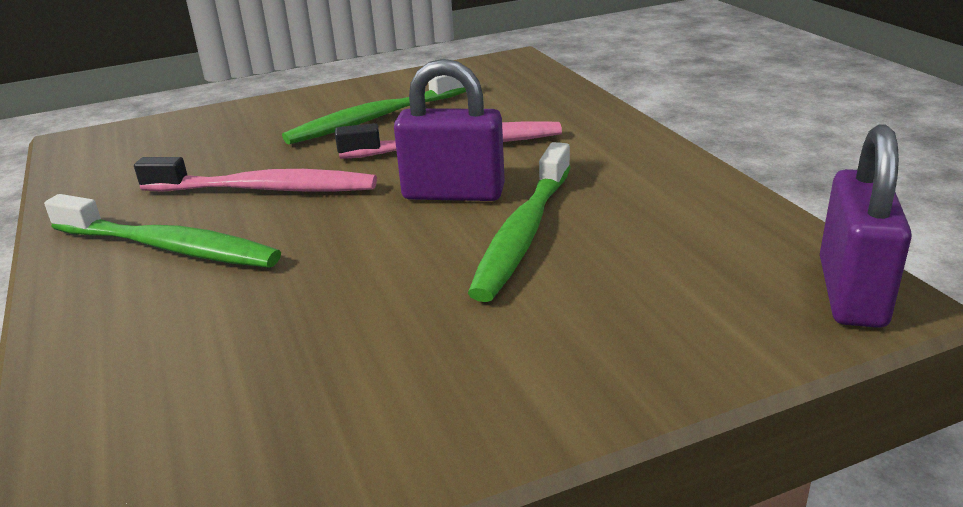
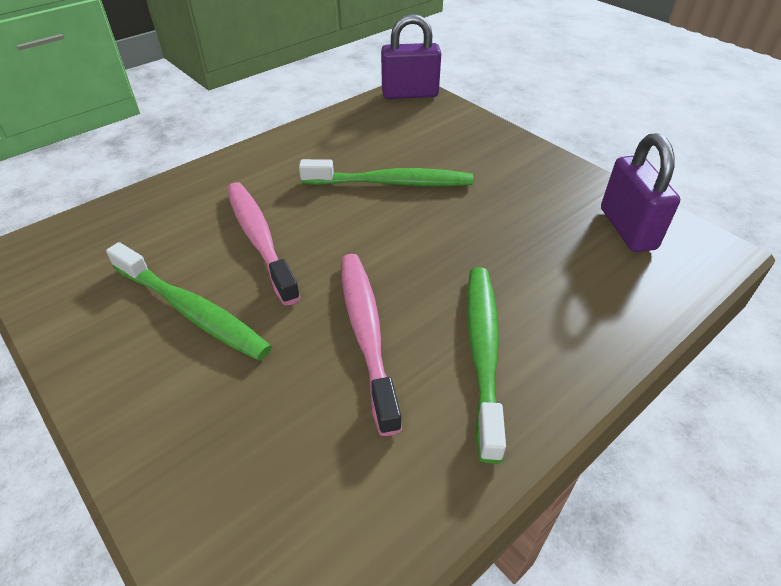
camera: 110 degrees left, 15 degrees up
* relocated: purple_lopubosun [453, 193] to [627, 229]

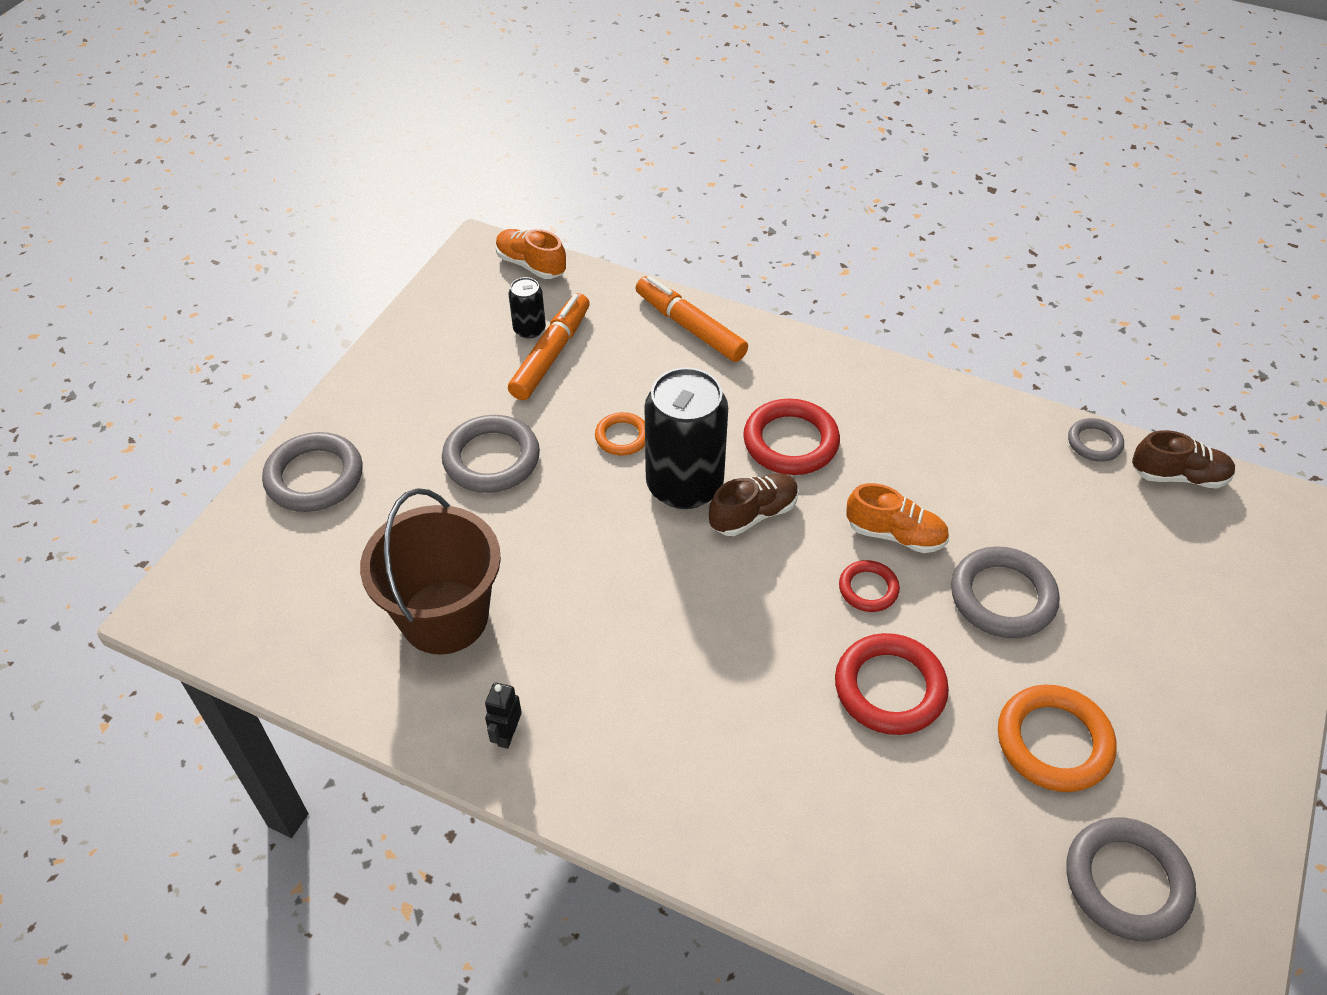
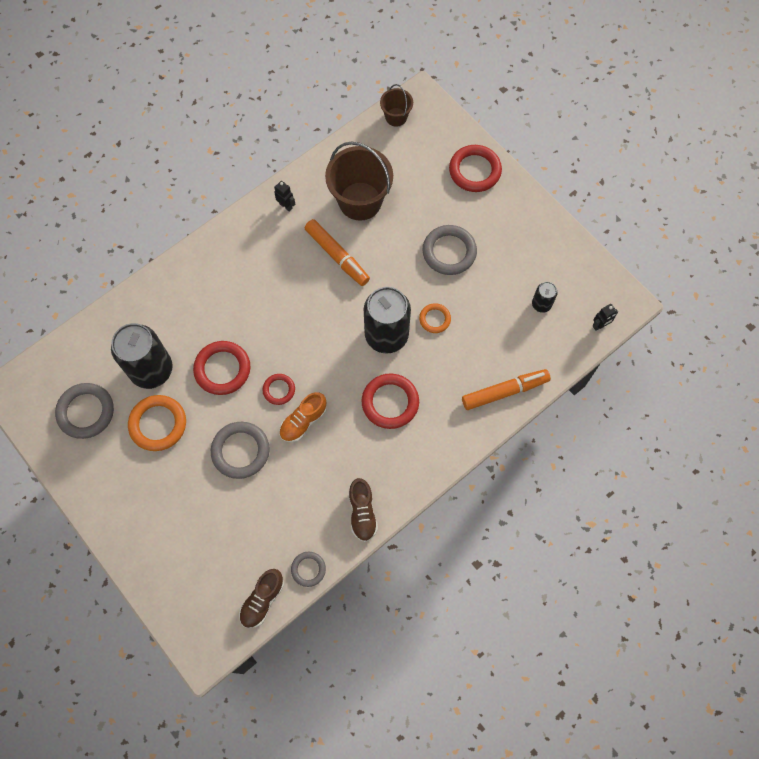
camera: 115 degrees right, 20 degrees up
* appeared: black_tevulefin [151, 370]
* appeared: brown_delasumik [396, 117]
* relocated: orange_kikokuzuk [551, 354] to [337, 256]
* relocated: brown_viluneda [753, 514] to [362, 513]
* exchanged: orange_viluneda [531, 265] to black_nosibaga [600, 325]
* colour: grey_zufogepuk [314, 477] to red_zufogepuk [474, 171]

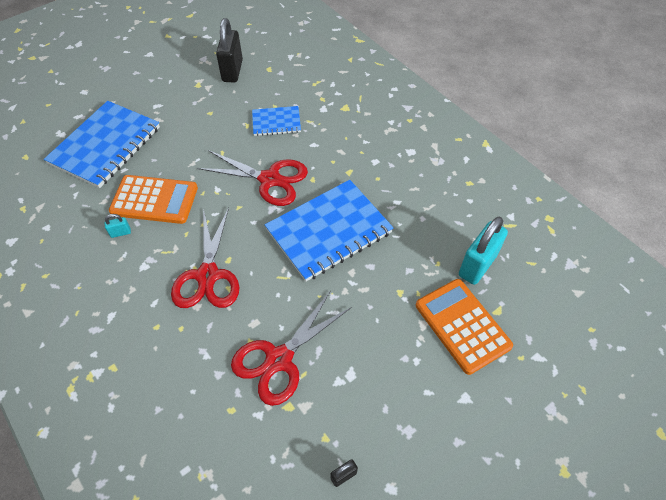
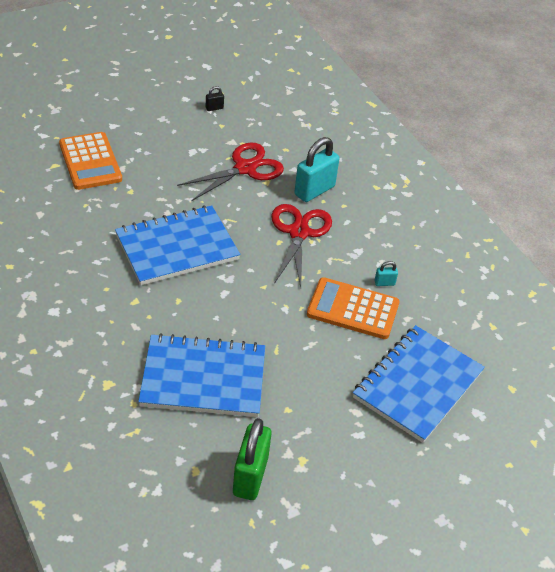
camera: 175 degrees left, 10 degrees down
* missing: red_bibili [269, 179]
* relocated: turquoise_lopubosun [477, 265] to [314, 190]
* colour: black_lopubosun [232, 71] to green_lopubosun [250, 476]
* size: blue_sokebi [276, 122] = [203, 378] x1.93

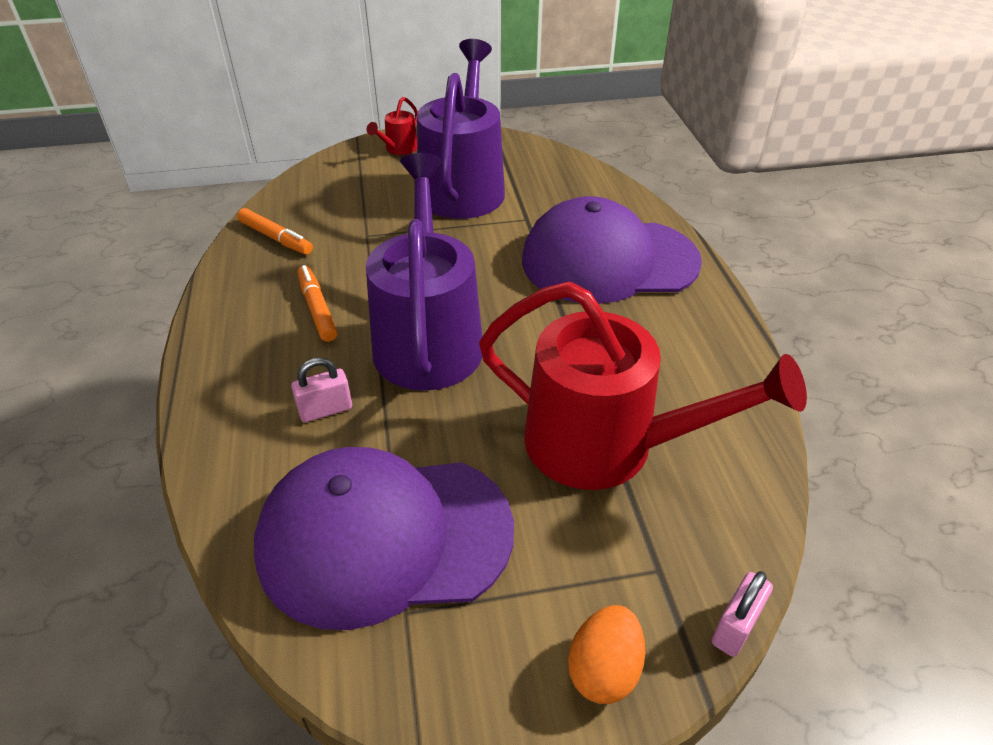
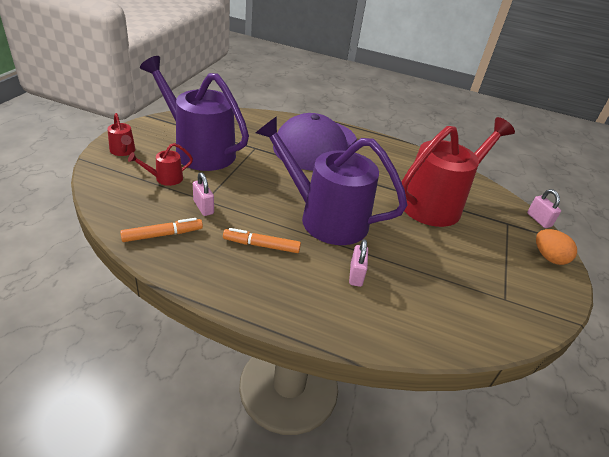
camera: 65 degrees left, 5 degrees down
* missing: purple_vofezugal [384, 537]
* appeared: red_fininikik [165, 178]
* appeared: pink_lopubosun [203, 207]

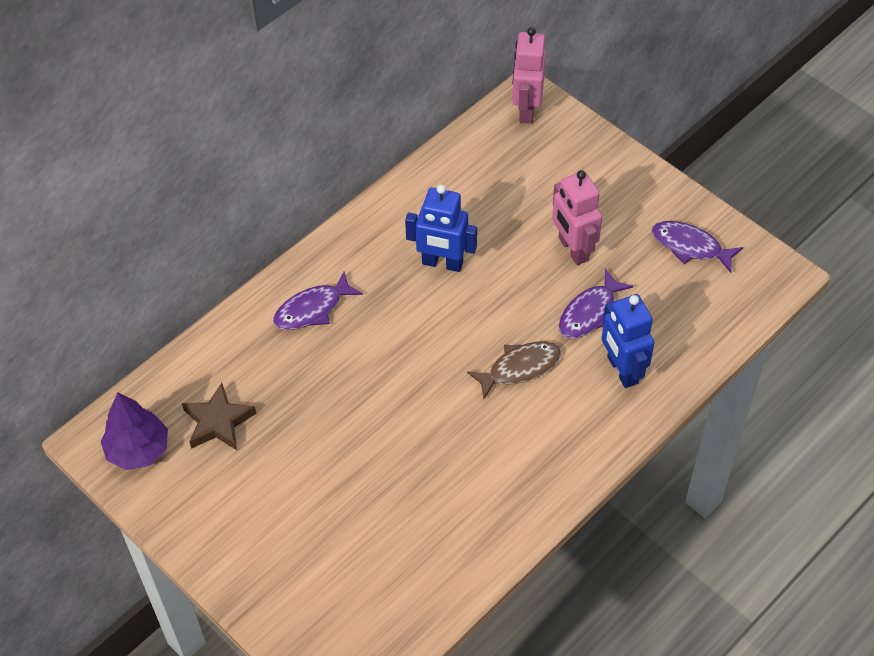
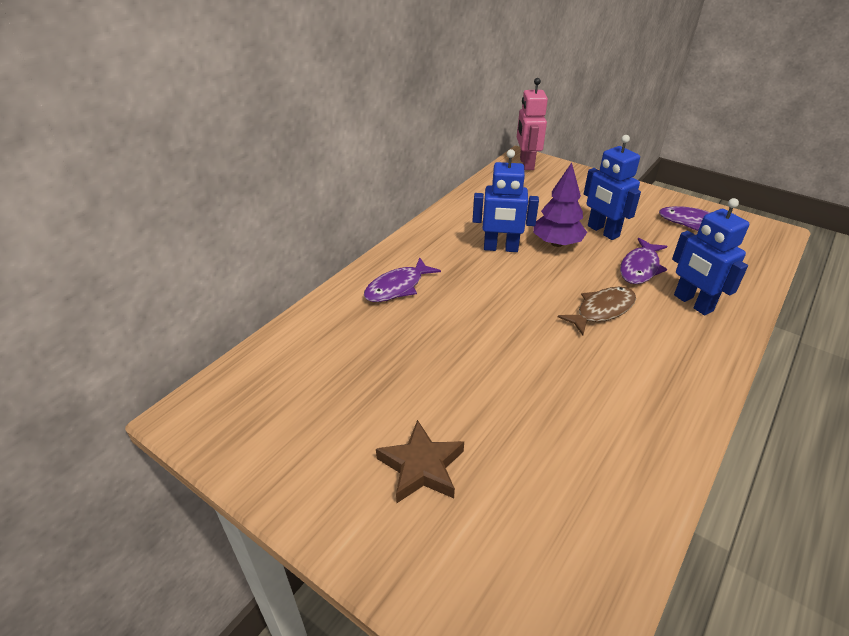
camera: 10 degrees left, 15 degrees down
* relocated: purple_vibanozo [138, 450] to [556, 243]
* relocated: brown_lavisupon [218, 422] to [421, 467]
* colour: pink_nosibaga [573, 249] to blue_nosibaga [602, 231]

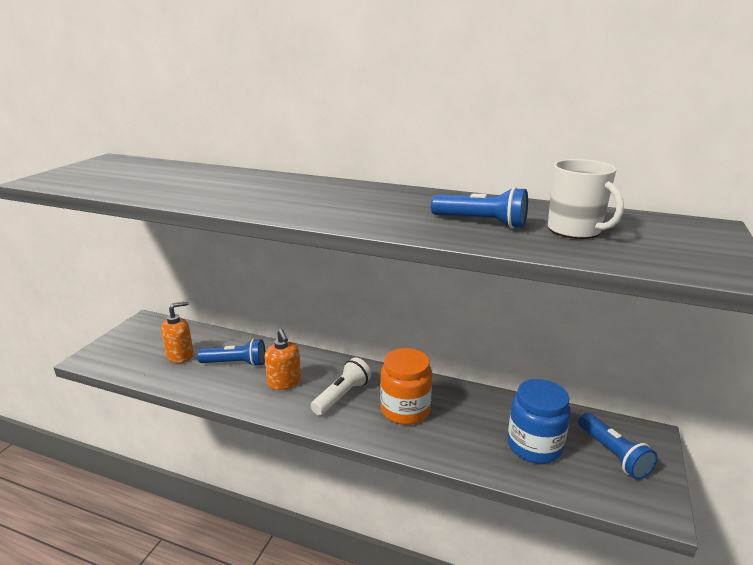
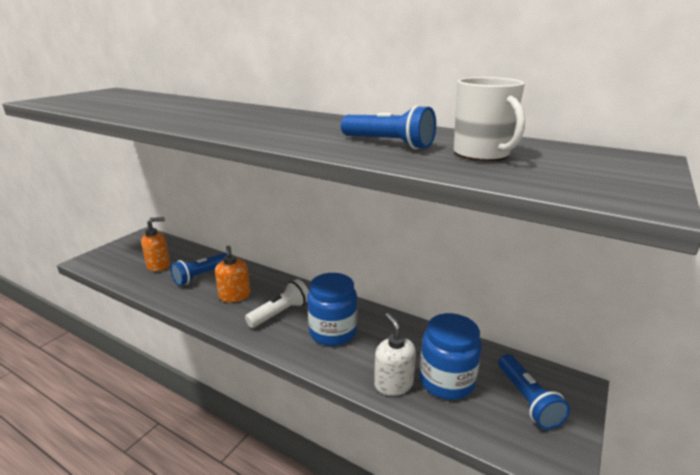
camera: 10 degrees right, 0 degrees up
* appeared: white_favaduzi [393, 384]
* colour: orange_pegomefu [405, 410] to blue_pegomefu [333, 332]
* spun: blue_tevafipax [235, 363] = [201, 276] 120 degrees clockwise

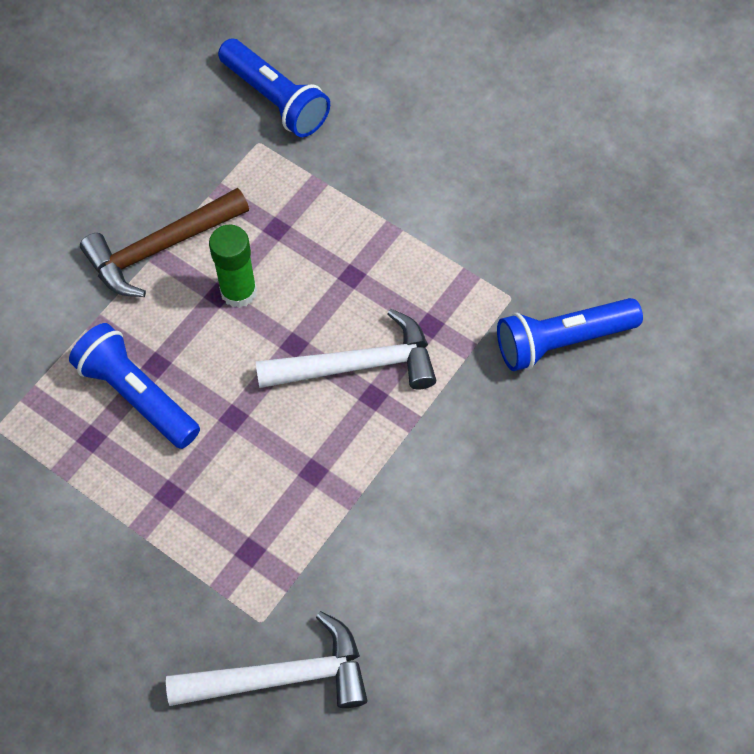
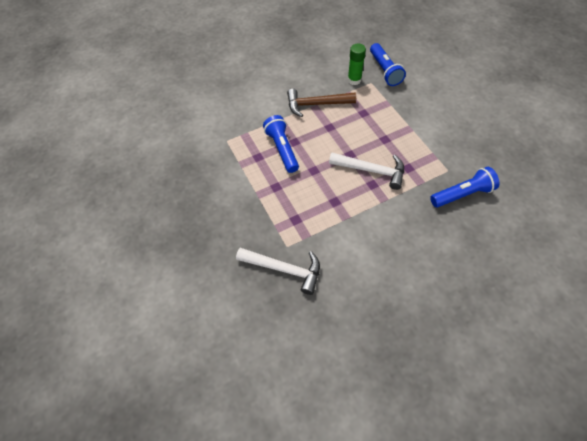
camera: 30 degrees right, 5 degrees down
* relocated: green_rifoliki [238, 292] to [354, 80]
* spun: blue_tevafipax [561, 341] = [462, 194] 150 degrees clockwise

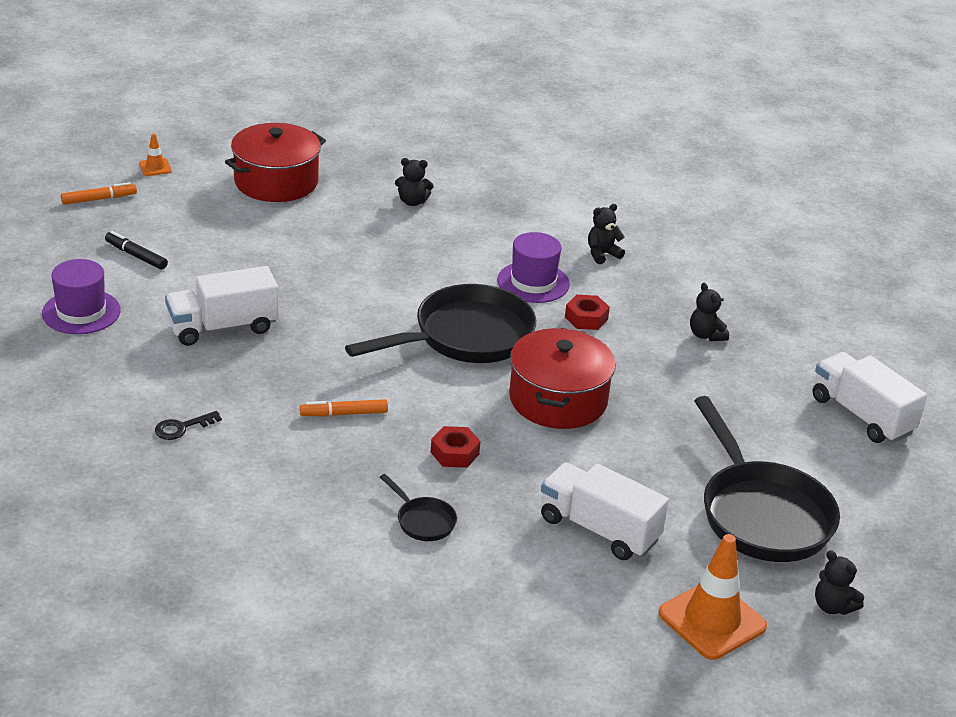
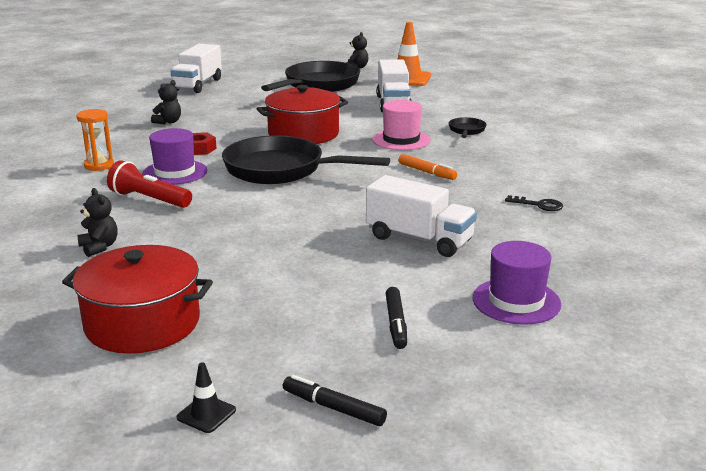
camera: 125 degrees left, 10 degrees down
* appeared: red_tevafipax [149, 199]
* exchanged: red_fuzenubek [455, 453] to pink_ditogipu [401, 140]
* exchanged: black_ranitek [602, 254] to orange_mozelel [99, 165]
* colour: orange_kikokuzuk [99, 199] to black_kikokuzuk [333, 408]
* colour: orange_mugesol [155, 167] to black_mugesol [206, 414]

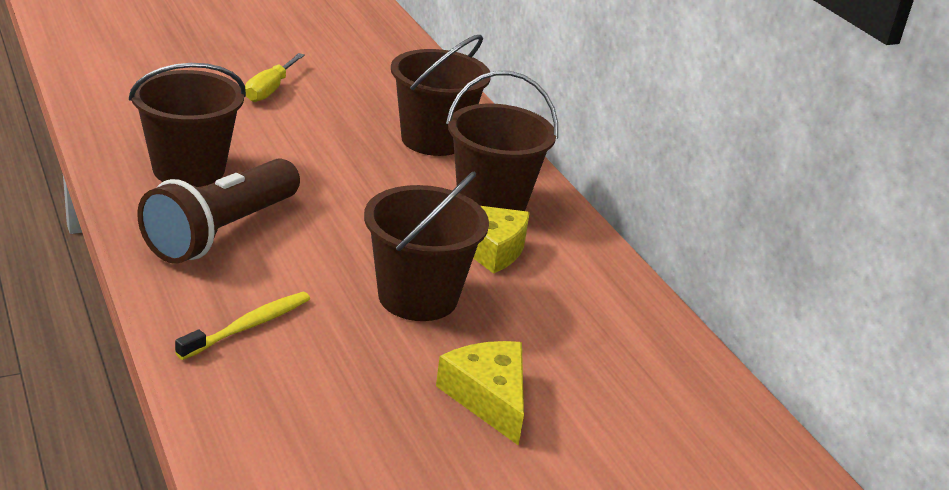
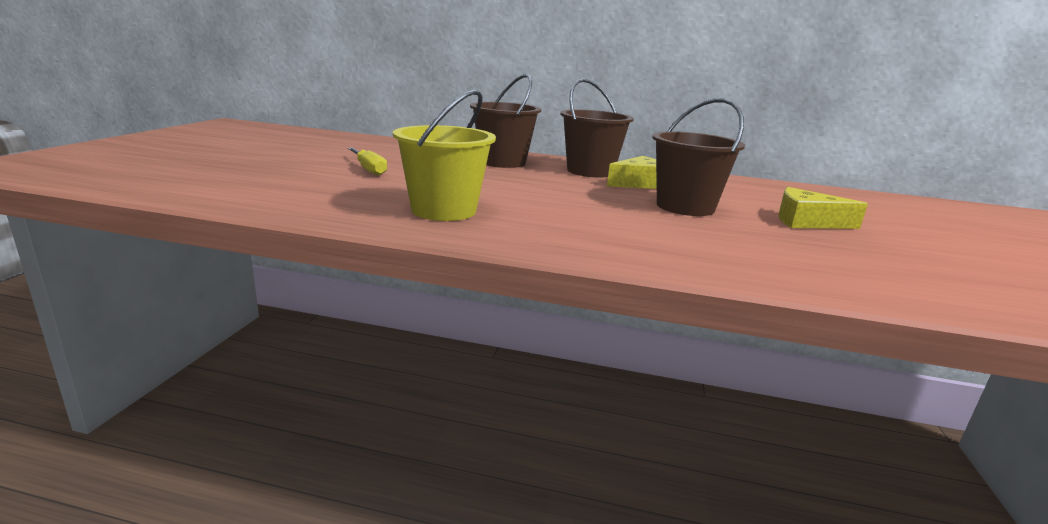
camera: 50 degrees left, 10 degrees down
* missing: brown_tevafipax [221, 232]
* missing: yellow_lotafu [248, 326]
* colour: brown_delasumik [189, 169] to yellow_delasumik [444, 210]

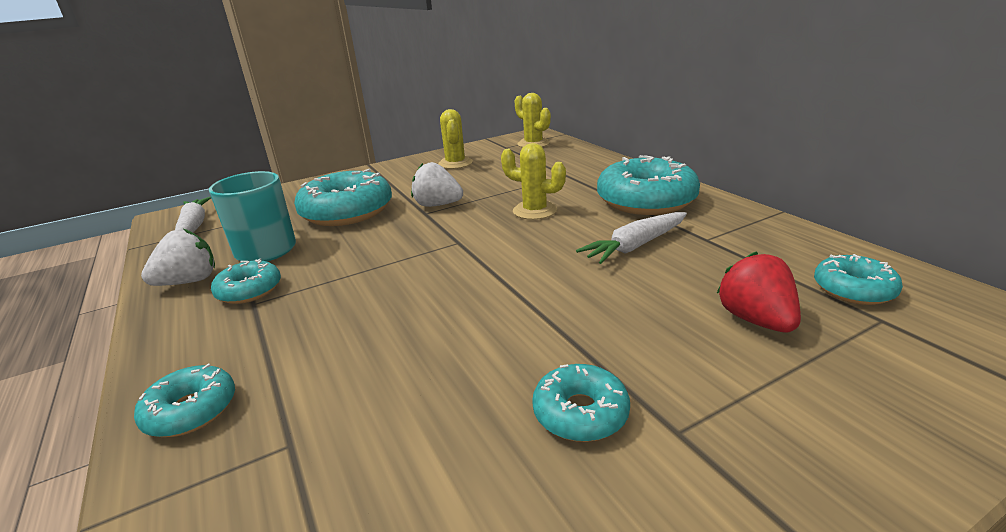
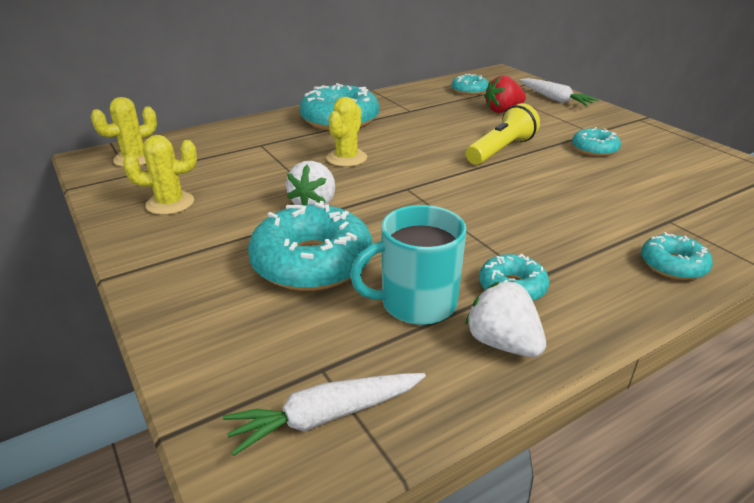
camera: 95 degrees left, 5 degrees up
* appeared: yellow_tevafipax [501, 150]
* relocated: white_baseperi [635, 246] to [555, 99]

